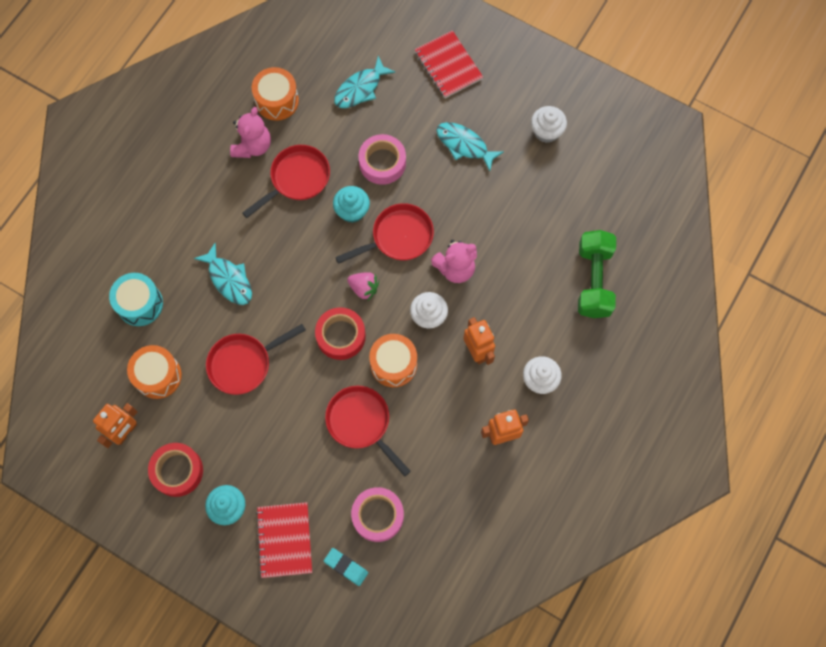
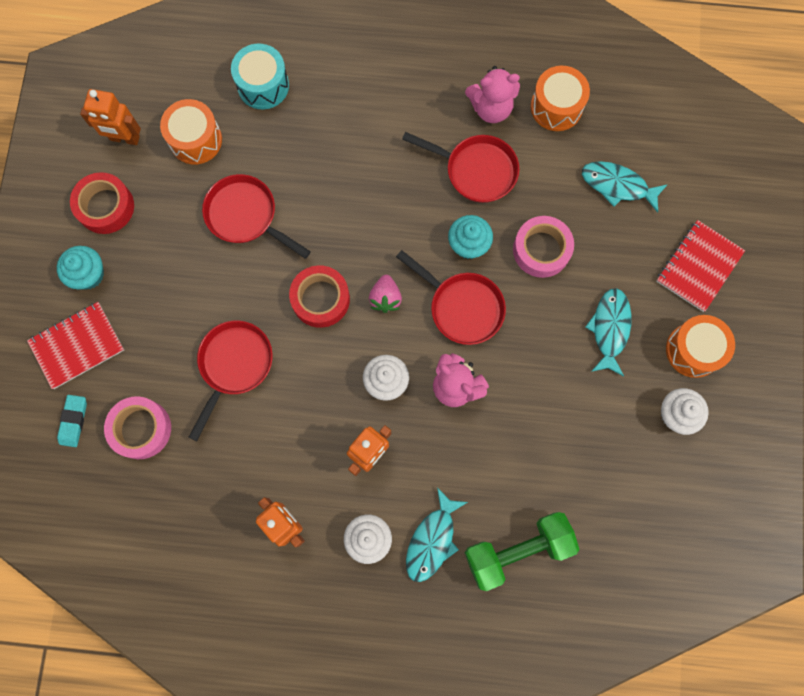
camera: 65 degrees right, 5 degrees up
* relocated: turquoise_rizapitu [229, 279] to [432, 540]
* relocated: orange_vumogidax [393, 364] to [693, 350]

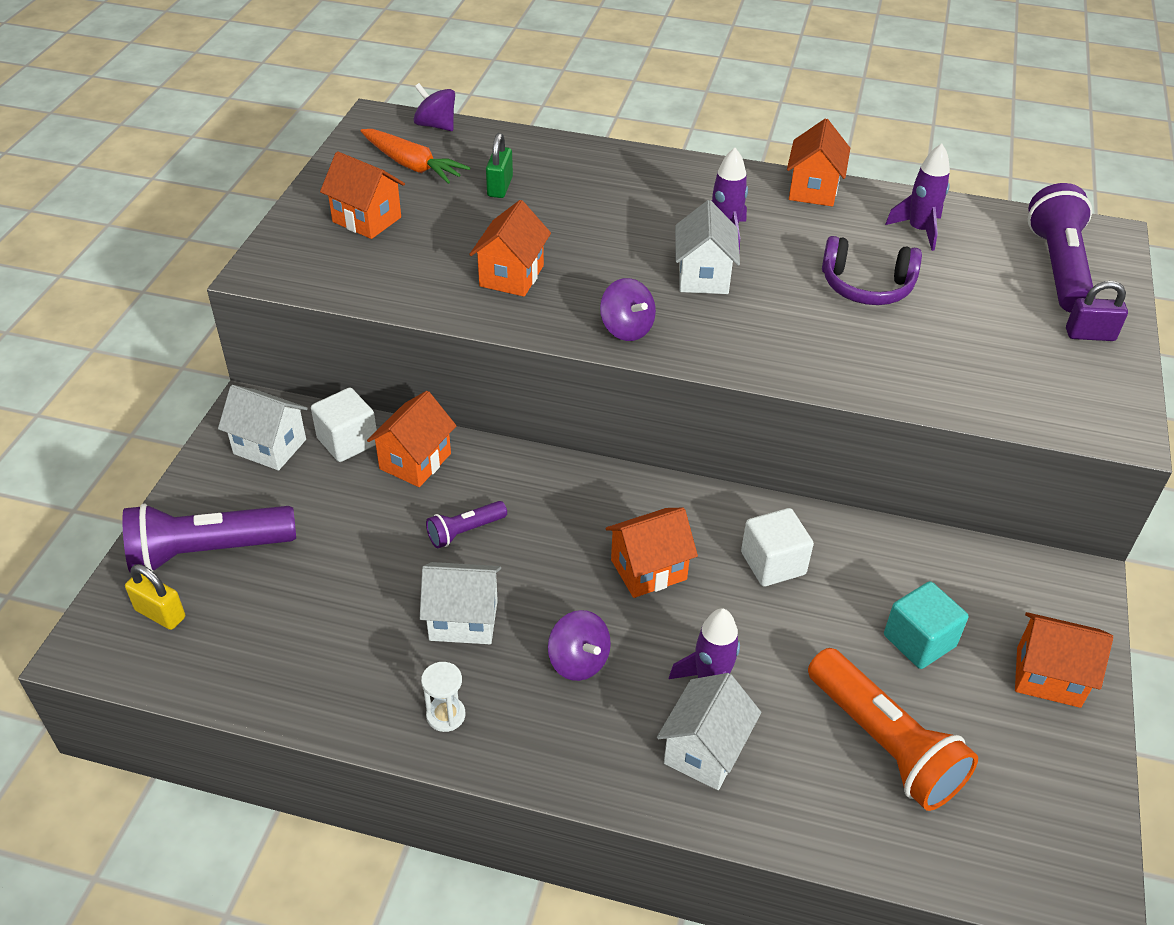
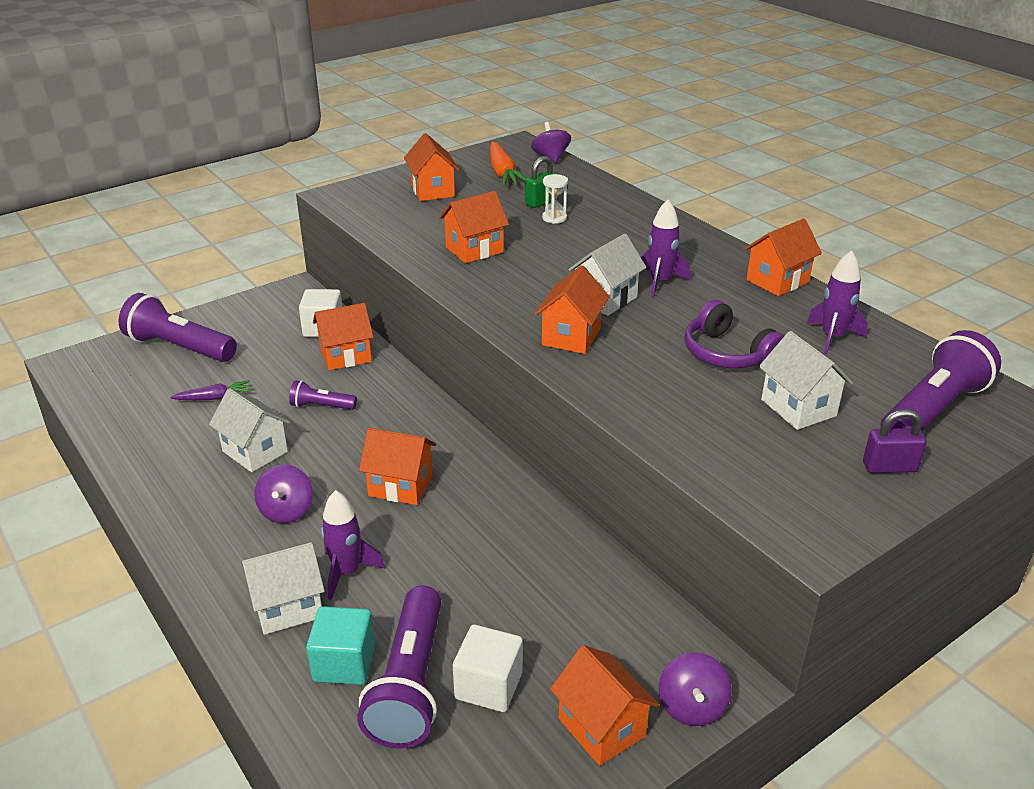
camera: 40 degrees right, 10 degrees down
* missing: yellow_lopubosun [160, 614]
* appeared: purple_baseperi [214, 398]
* appeared: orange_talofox [571, 337]
* relocated: white_talofox [270, 446] to [798, 408]
* relocated: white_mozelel [446, 715] to [554, 218]
* relocated: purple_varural [626, 329] to [692, 707]
* relocated: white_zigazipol [773, 563] to [488, 686]
* relocated: turquoise_zigazipol [919, 641] to [344, 663]
* colour: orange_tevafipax [885, 744] to purple_tevafipax [410, 684]
* spun: purple_lopubosun [1090, 335] = [889, 467] 45 degrees counterclockwise

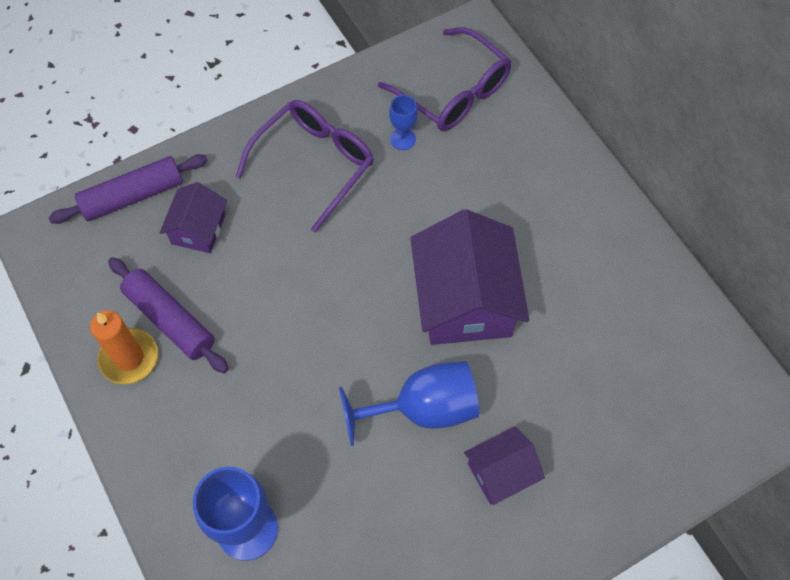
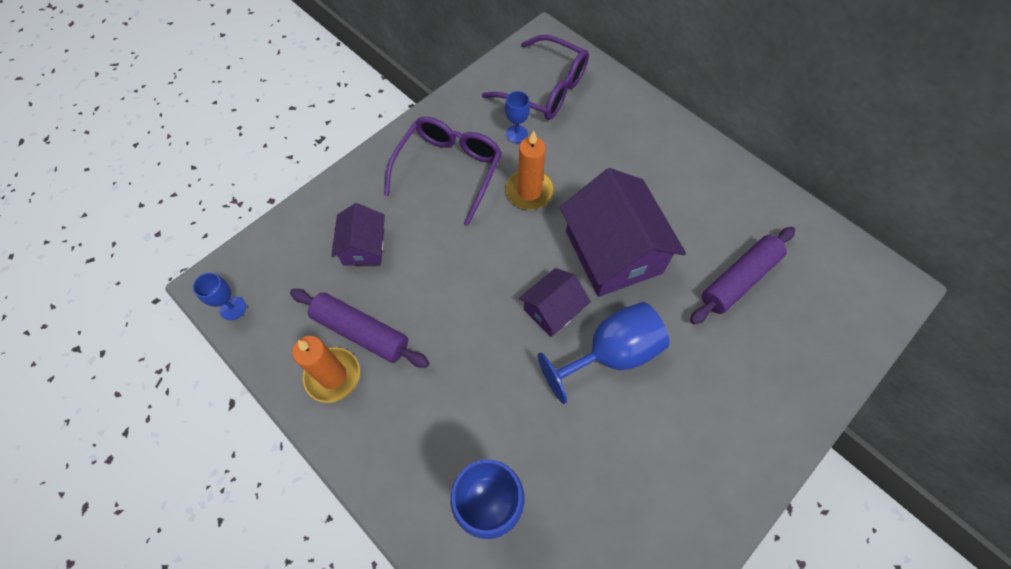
camera: 15 degrees left, 0 degrees up
* appeared: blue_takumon [233, 308]
* appeared: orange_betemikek [529, 191]
* relocated: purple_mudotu [133, 196] to [739, 279]
* relocated: purple_talofox [501, 472] to [552, 309]

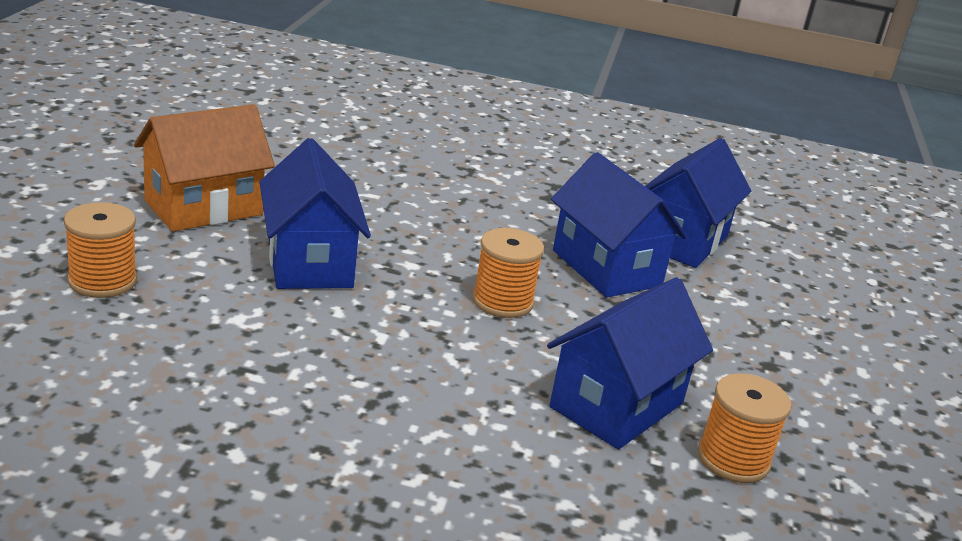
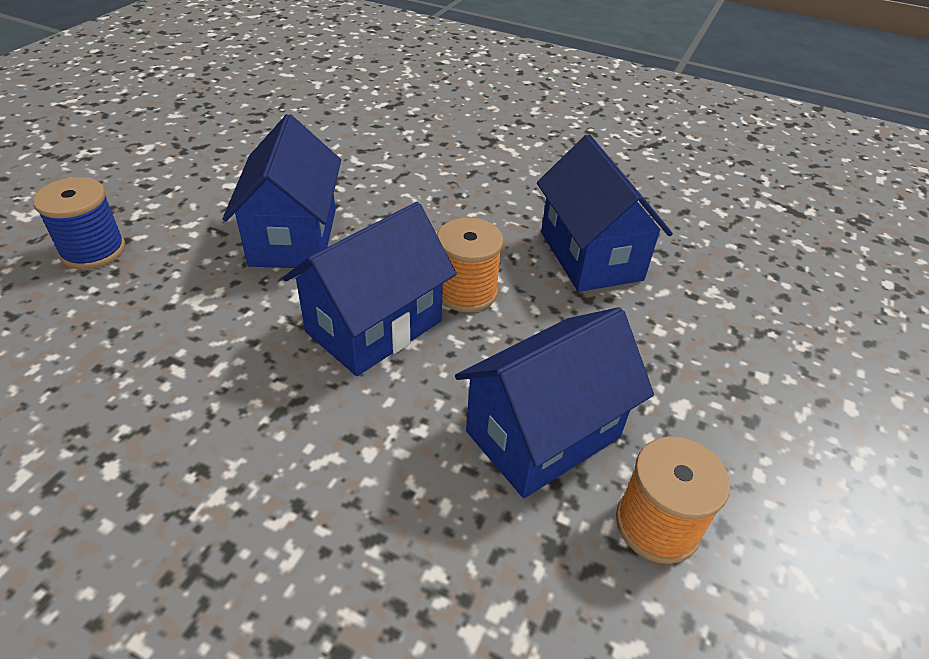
camera: 15 degrees right, 15 degrees up
* missing: orange_talofox [203, 207]
* relocated: blue_talofox [681, 240] to [374, 326]
* colour: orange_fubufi [102, 281] to blue_fubufi [93, 250]

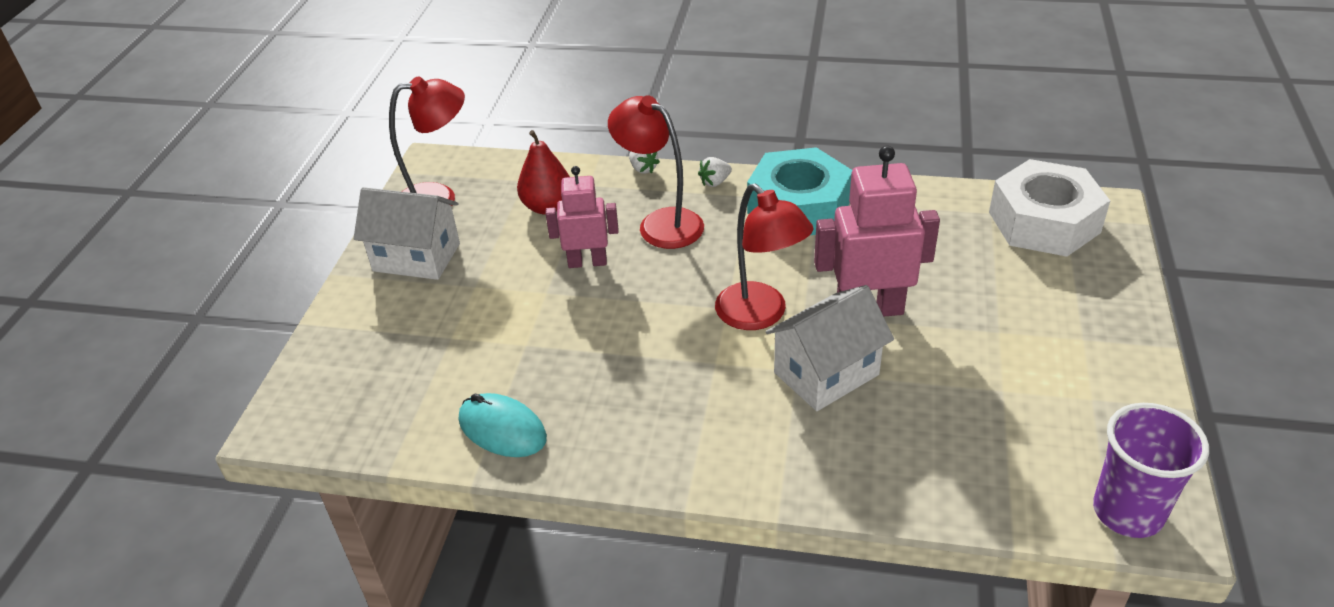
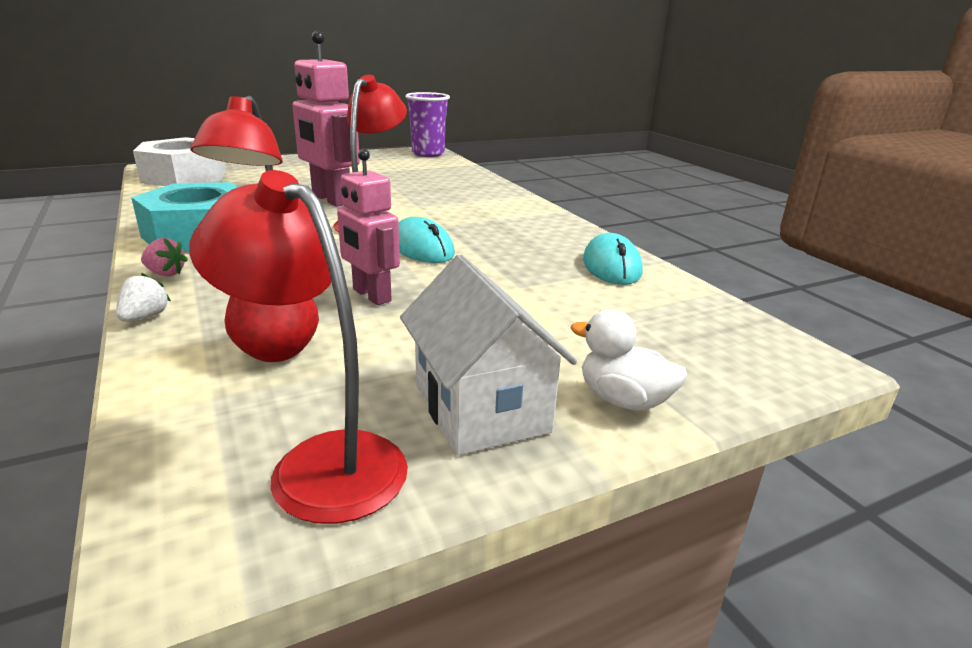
camera: 130 degrees left, 15 degrees down
* missing: white_talofox [826, 374]
* appeared: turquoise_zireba [421, 248]
* appeared: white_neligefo [623, 400]
* colour: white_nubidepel [715, 182] to pink_nubidepel [165, 273]

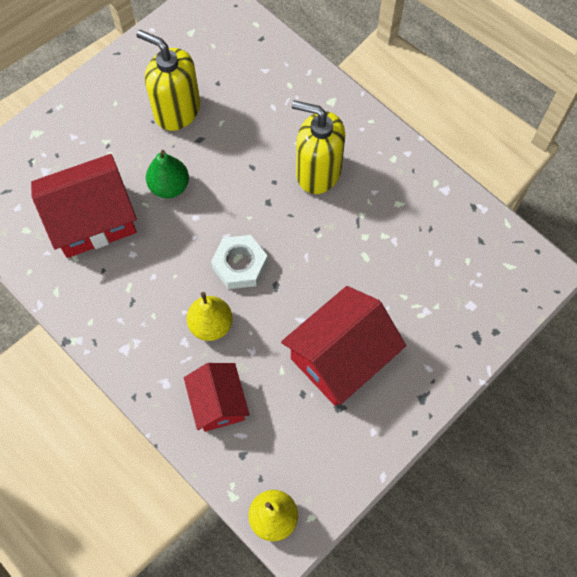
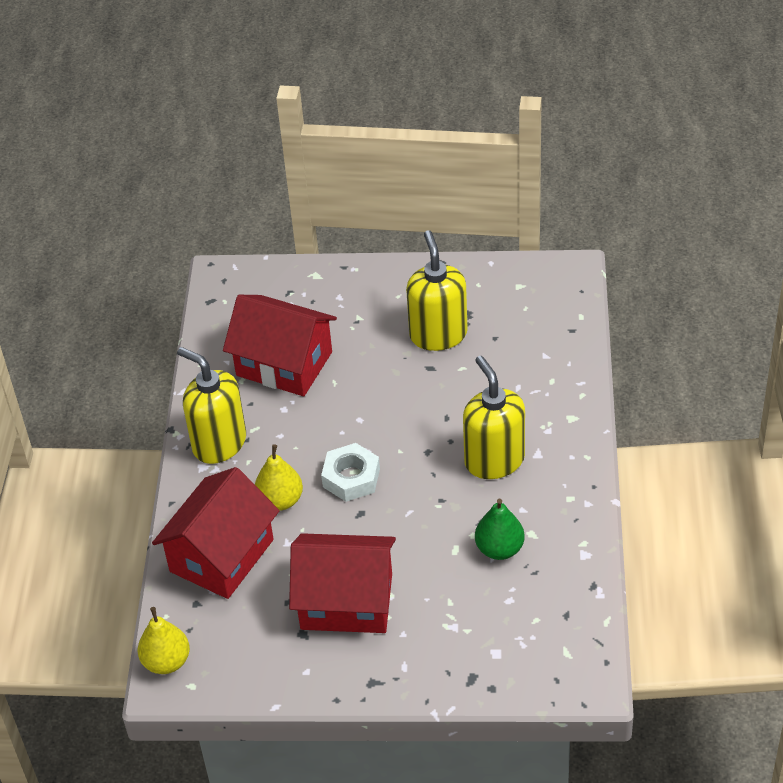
camera: 50 degrees right, 20 degrees down
* appeared: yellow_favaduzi [219, 443]
* relocated: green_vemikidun [169, 186] to [499, 549]
* size: red_talofox [218, 403] = [221, 555] x1.62

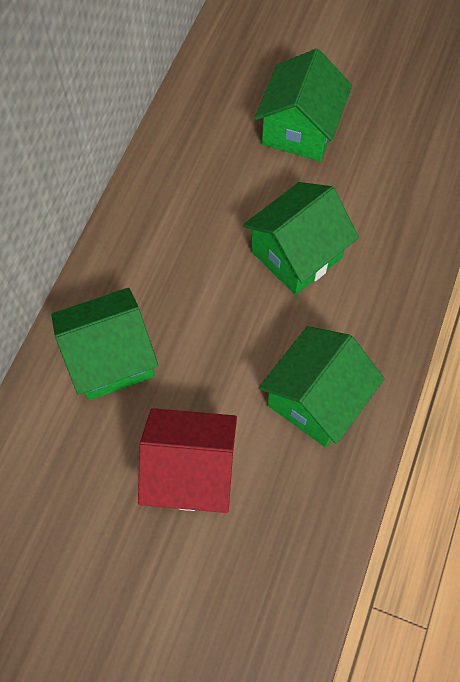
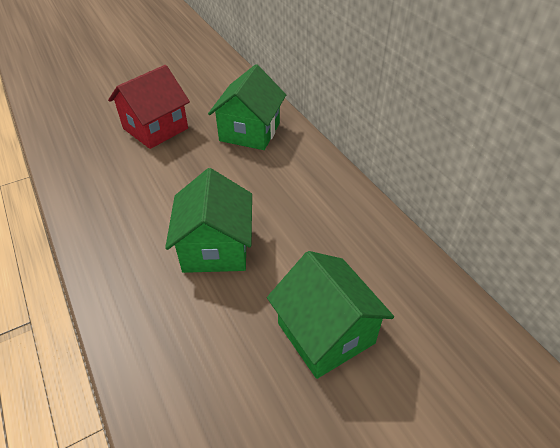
camera: 130 degrees right, 20 degrees down
* missing: green_talofox [316, 399]

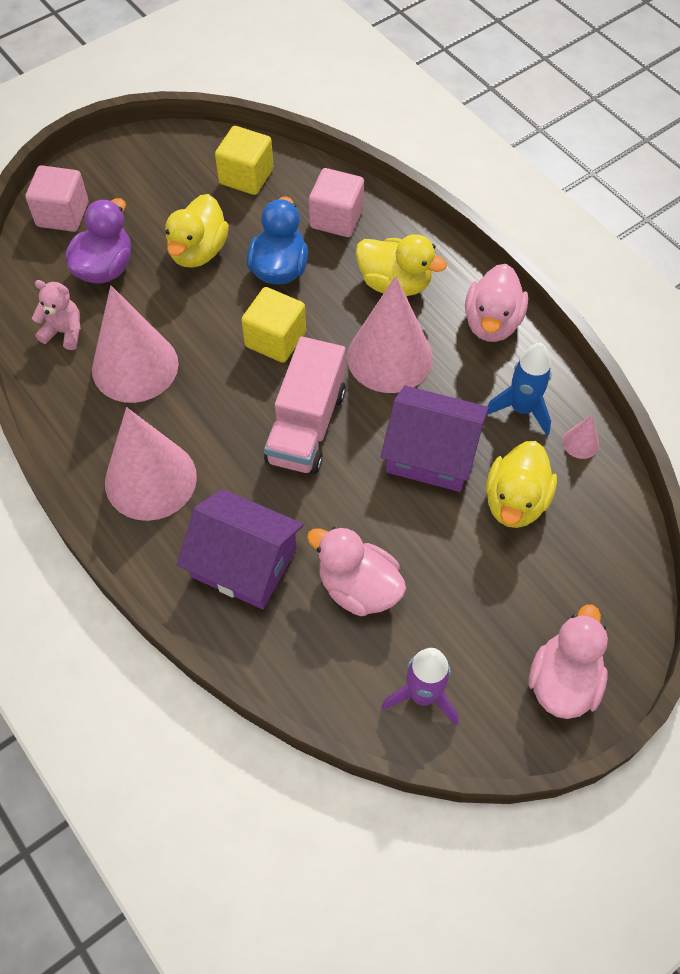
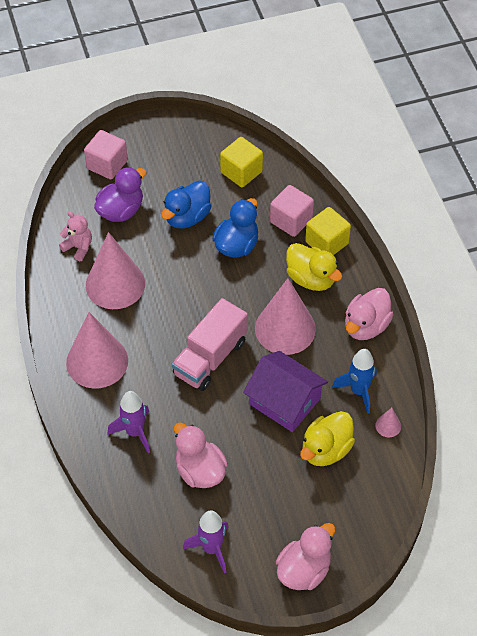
camera: 20 degrees right, 5 degrees down
* relocated: yellow_zigazipol [275, 339] to [327, 243]
* exchanged: purple_talofox [244, 562] to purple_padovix [135, 432]
* colour: yellow_neligefo [198, 251] to blue_neligefo [187, 217]

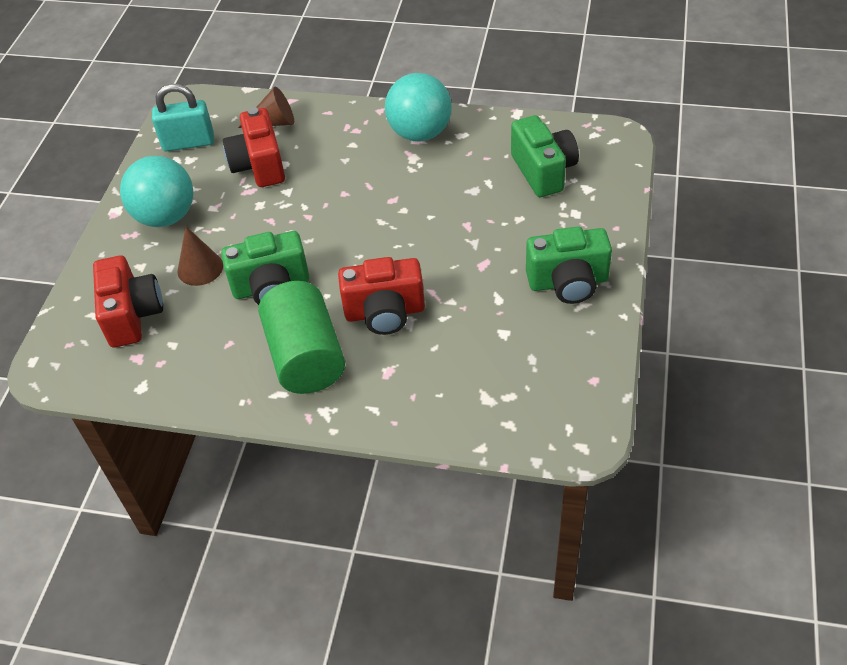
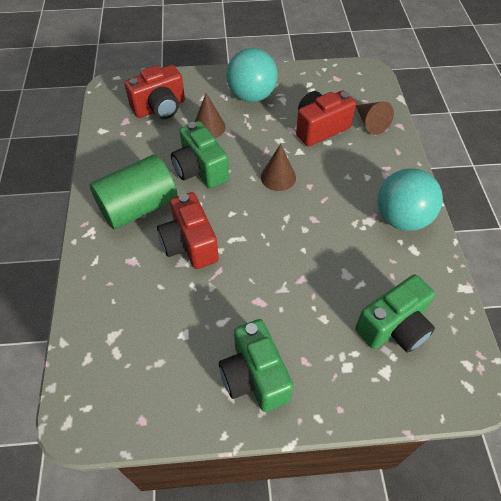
camera: 70 degrees right, 5 degrees up
* missing: turquoise_lopubosun [188, 143]
* appeared: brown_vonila [278, 177]

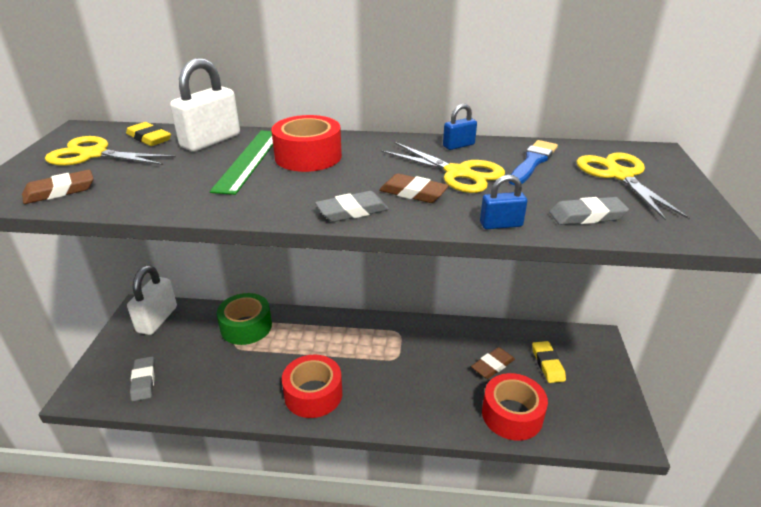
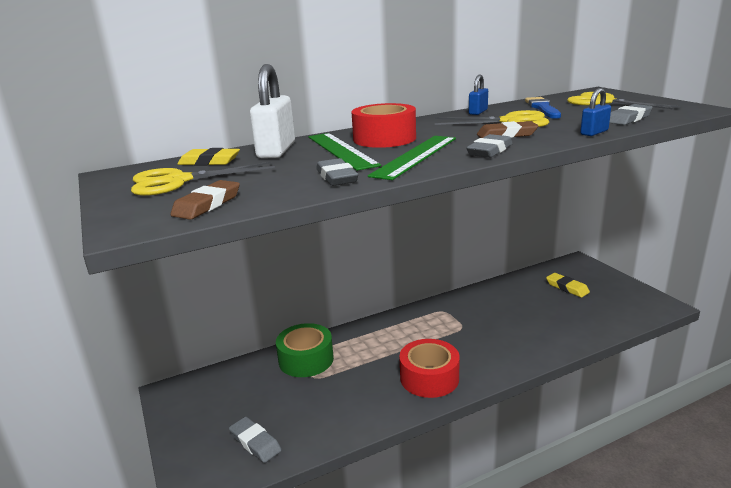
camera: 30 degrees left, 10 degrees down
* missing: white_lopubosun [157, 319]
* missing: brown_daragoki [492, 365]
* missing: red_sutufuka [512, 415]
* appeared: grey_daragoki [336, 177]
* appeared: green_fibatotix [415, 156]

